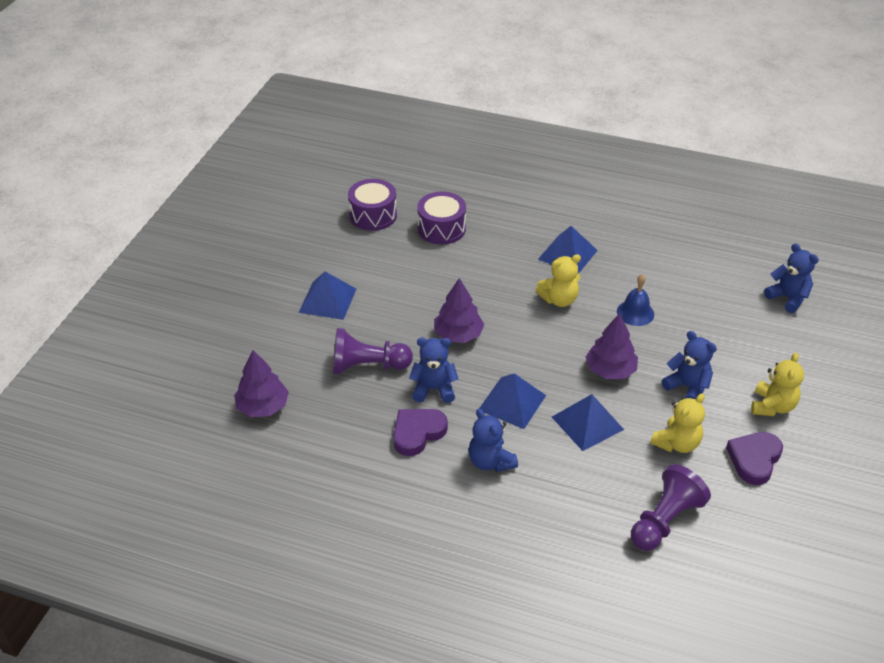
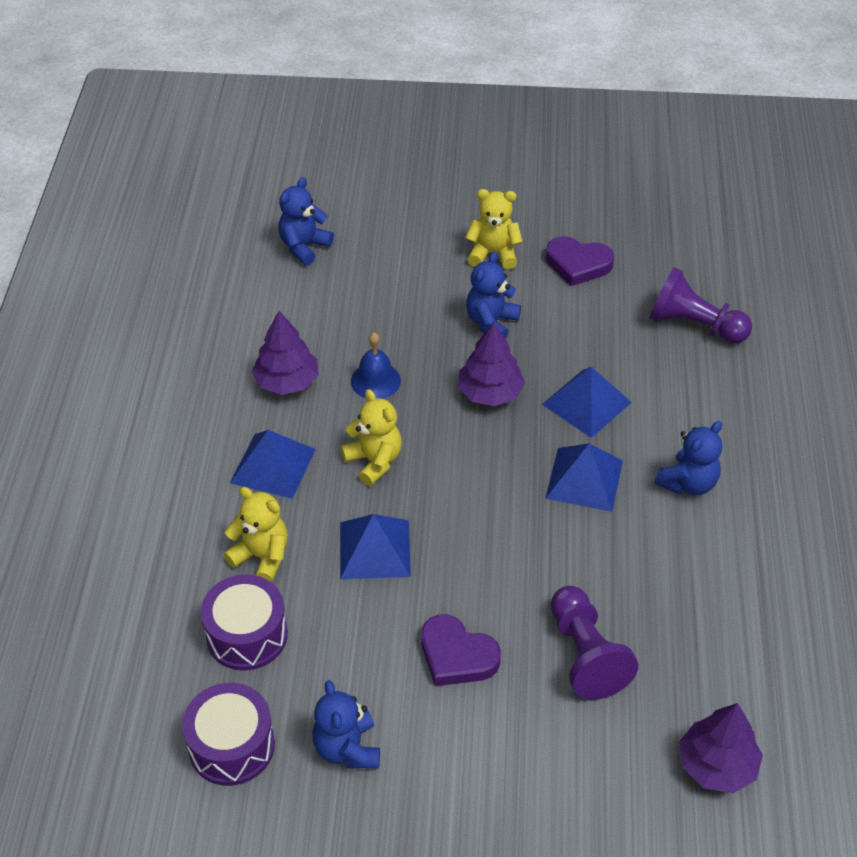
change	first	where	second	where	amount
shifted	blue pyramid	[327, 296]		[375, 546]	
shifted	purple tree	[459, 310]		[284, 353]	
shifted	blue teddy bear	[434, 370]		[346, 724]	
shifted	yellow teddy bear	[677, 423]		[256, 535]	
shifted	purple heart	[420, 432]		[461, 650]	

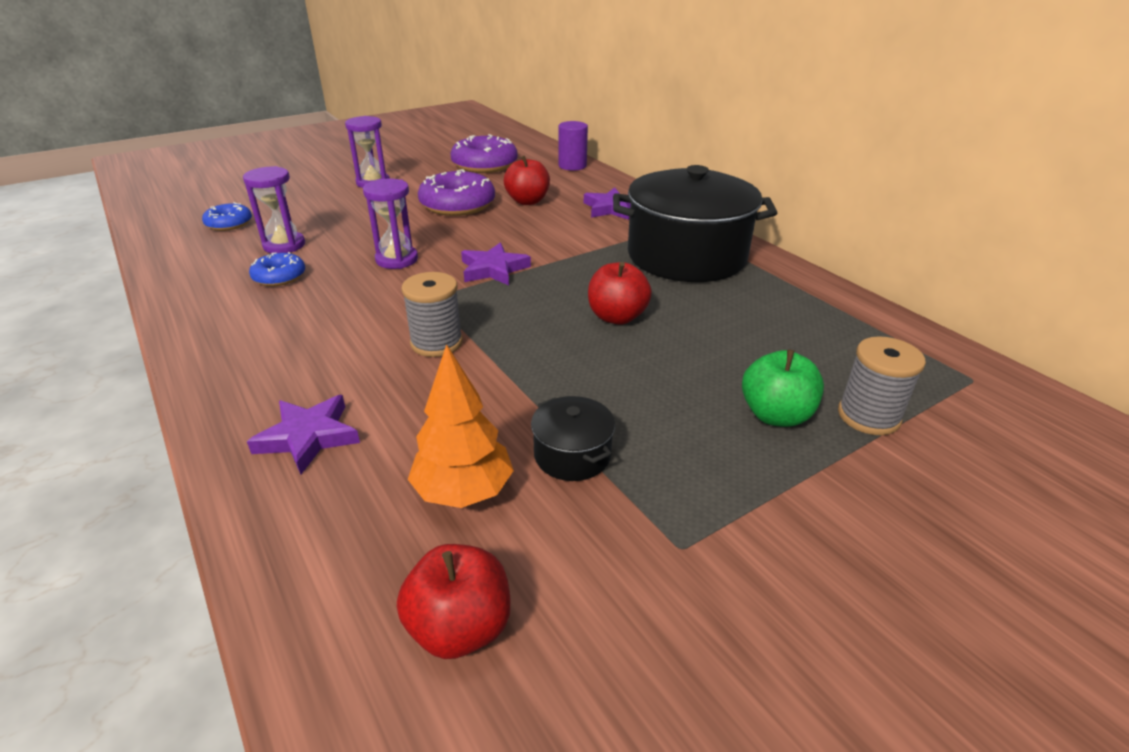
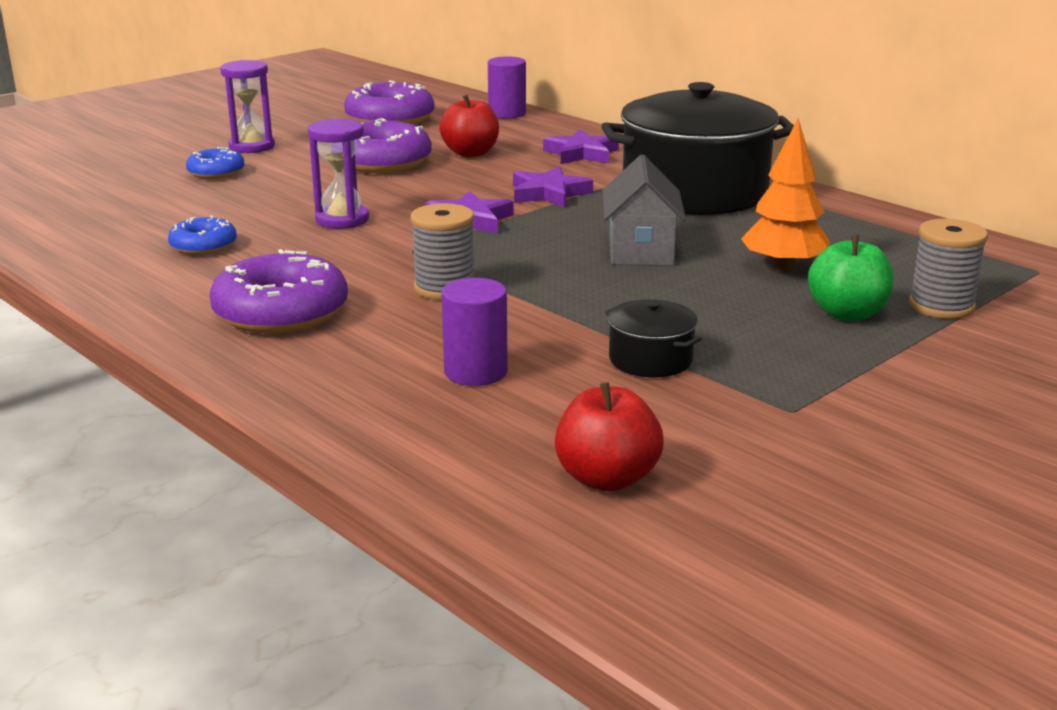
change	first	where	second	where	amount
gone	purple hourglass	[274, 209]			
shifted	blue donut	[227, 216]		[215, 163]	
swapped	red apple	[620, 293]	grey house	[644, 210]	
shifted	orange tree	[461, 426]		[785, 196]	
shifted	purple star	[303, 435]		[553, 186]	
new			purple donut	[278, 291]	
new			purple cylinder	[474, 332]	

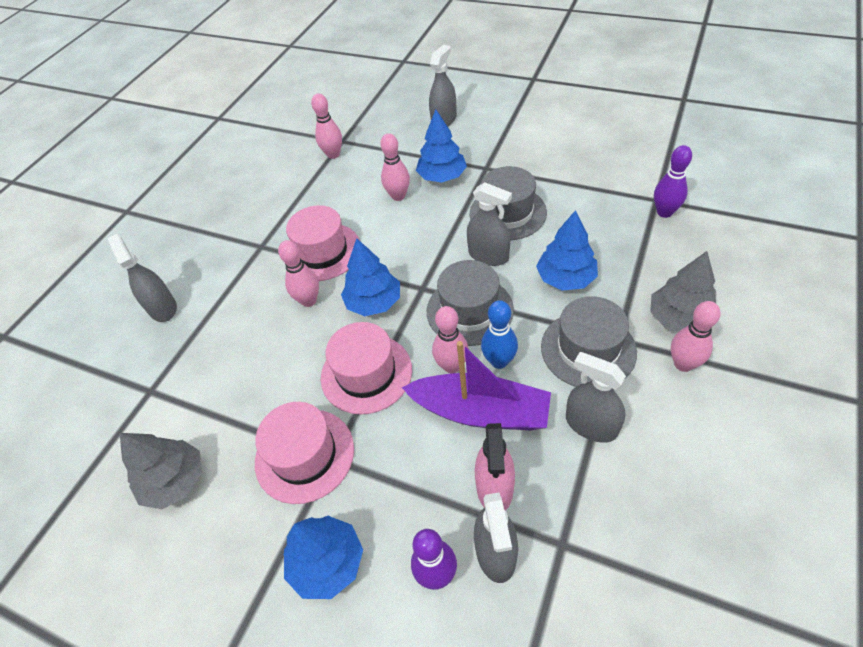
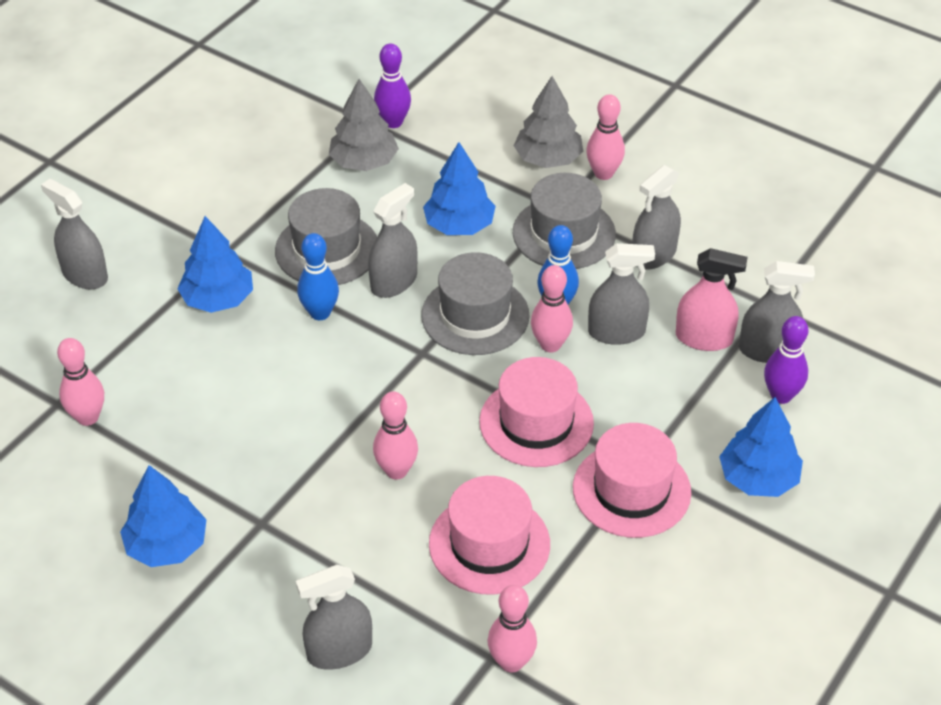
change	first	where	second	where	amount
shifted	pink bowling pin	[395, 167]		[512, 629]	
shifted	pink hat	[323, 243]		[489, 535]	
shifted	blue tree	[370, 277]		[163, 516]	
swapped	purple boat	[476, 385]	grey spray bottle	[621, 294]	
shifted	grey tree	[161, 471]		[364, 125]	
new			blue bowling pin	[318, 276]	

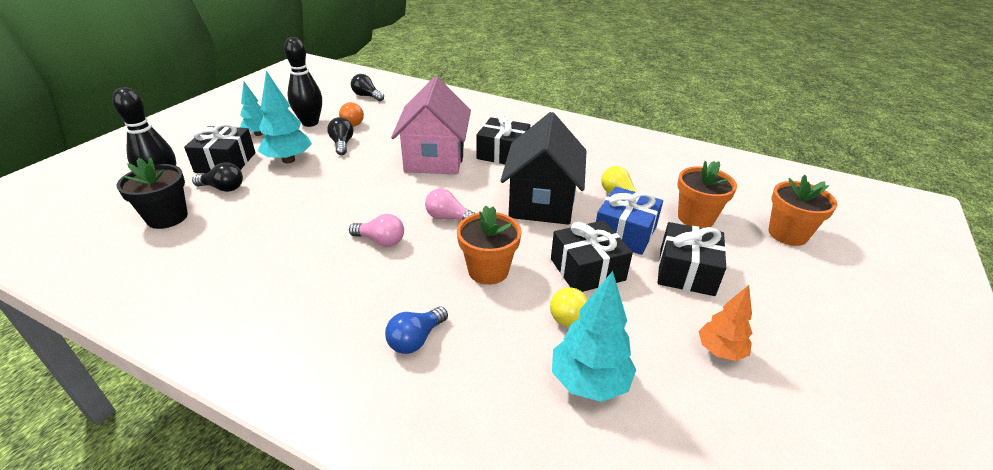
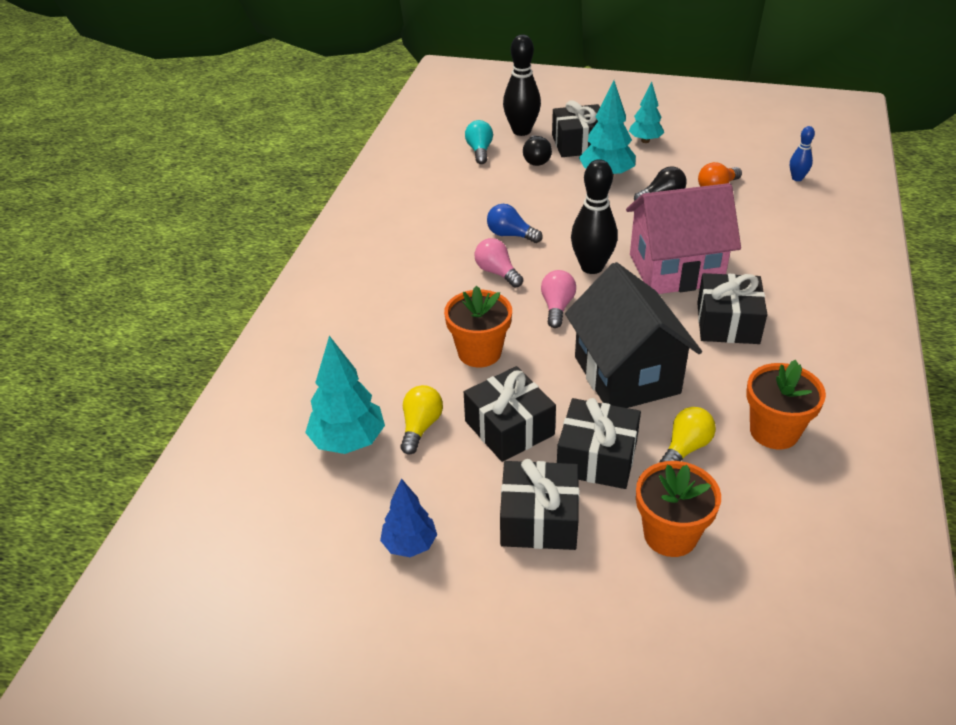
change	first	where	second	where	amount
shifted	black bowling pin	[303, 82]		[594, 216]	
swapped	black light bulb	[367, 87]	blue bowling pin	[802, 153]	
rotated	black house	[544, 168]		[633, 335]	75 degrees clockwise
swapped	black flower pot	[152, 193]	turquoise light bulb	[479, 142]	
shifted	orange flower pot	[802, 210]		[786, 405]	
repainted	blue gift	[629, 220]	black gift	[599, 443]	
rotated	pink light bulb	[376, 230]		[499, 263]	135 degrees clockwise
repainted	orange tree	[725, 323]	blue tree	[408, 517]	
shifted	blue light bulb	[416, 330]		[515, 223]	

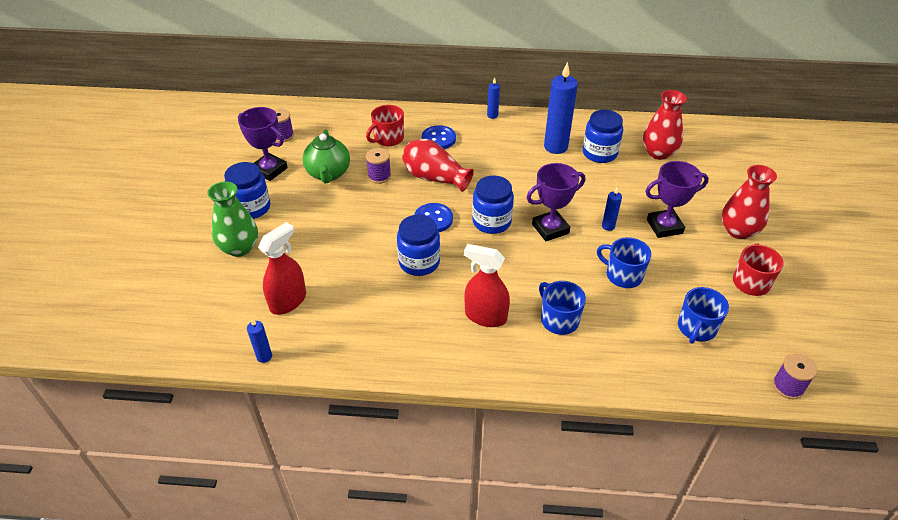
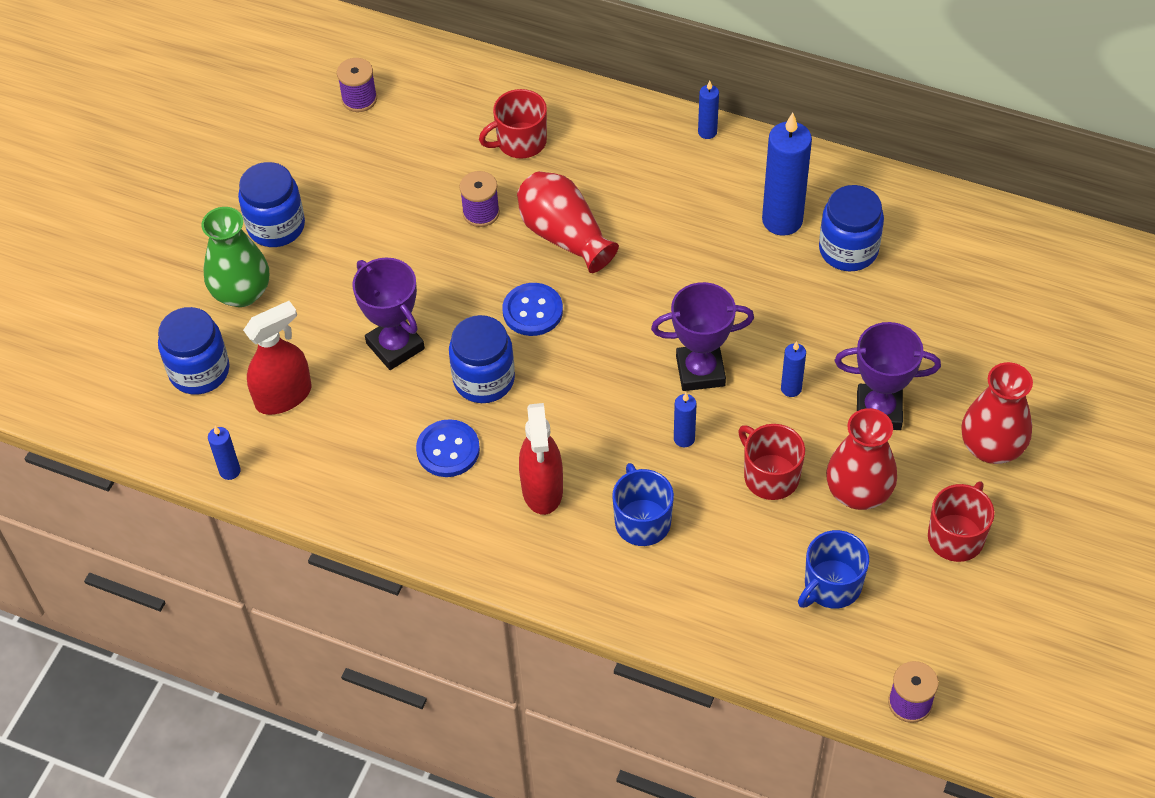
change	first	where	second	where	amount
shifted	red vase	[665, 125]		[861, 459]	
shifted	purple trophy	[263, 144]		[388, 313]	
shifted	blue button	[439, 137]		[448, 448]	
gone	green teapot	[326, 156]			
shifted	blue jar	[493, 204]		[193, 351]	
repainted	blue mug	[624, 262]	red mug	[771, 462]	
rotated	red spray bottle	[487, 285]		[541, 459]	135 degrees counterclockwise
new			blue candle	[685, 420]	

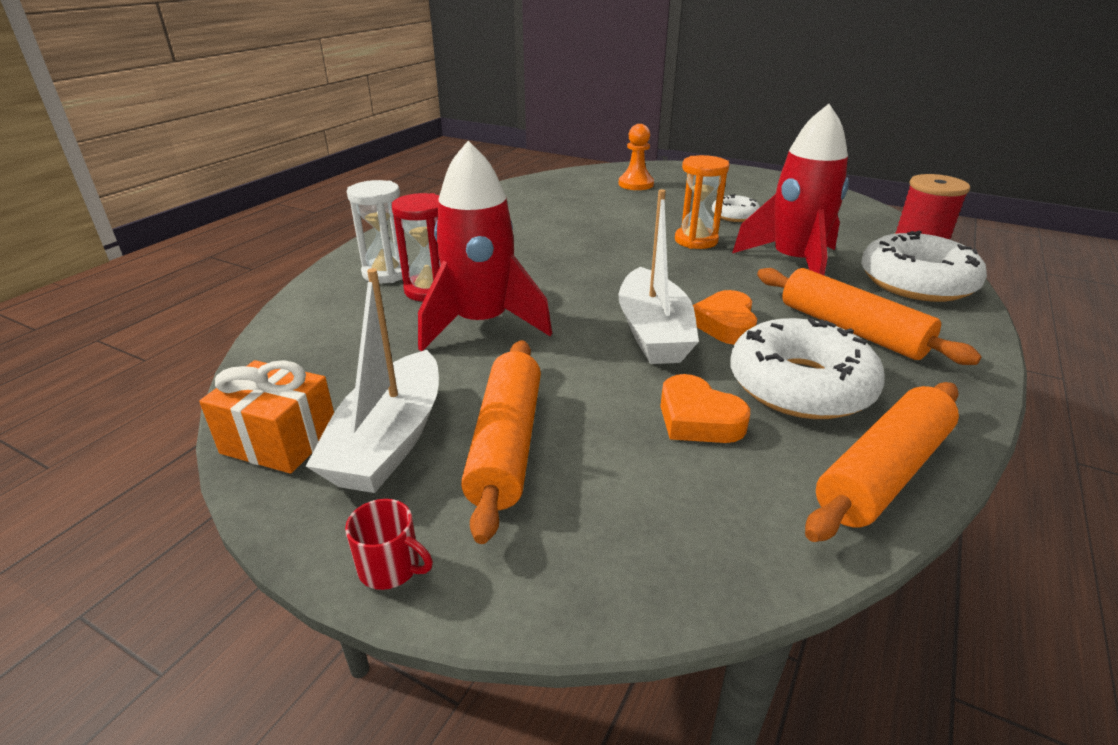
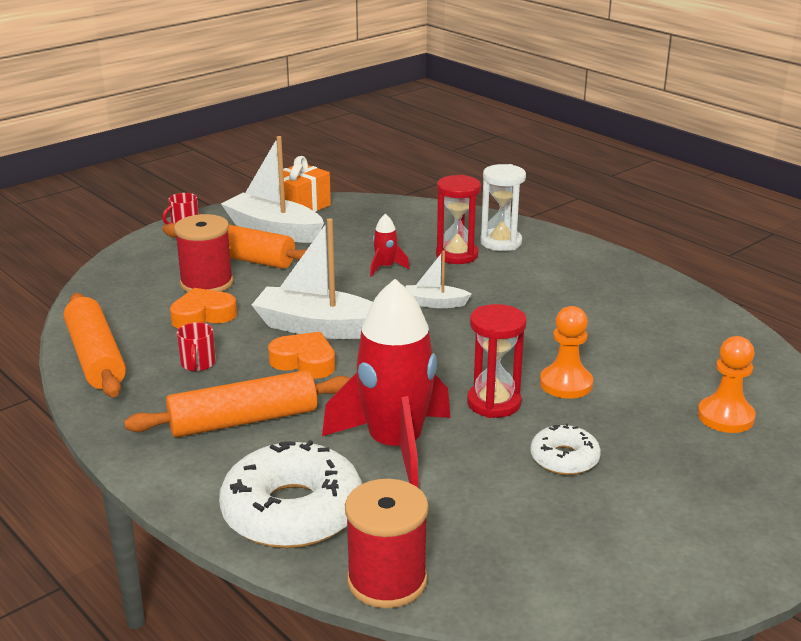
change	first	where	second	where	amount
scaled	red rocket	[485, 246]		[390, 245]	x0.41
repainted	orange hourglass	[702, 202]	red hourglass	[497, 361]	
swapped	white donut	[807, 368]	red mug	[196, 346]	
new			red spool	[203, 253]	
new			white boat	[439, 279]	
new			orange pawn	[566, 352]	

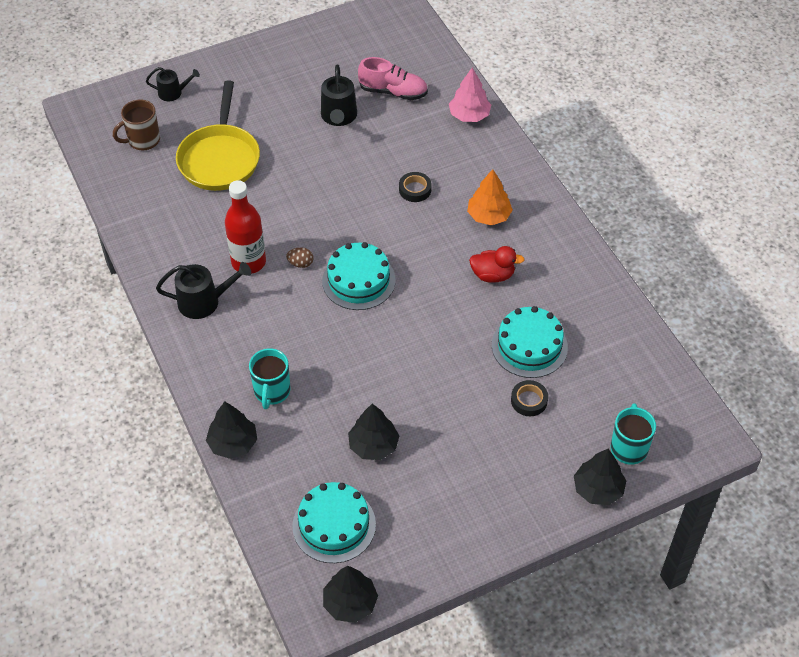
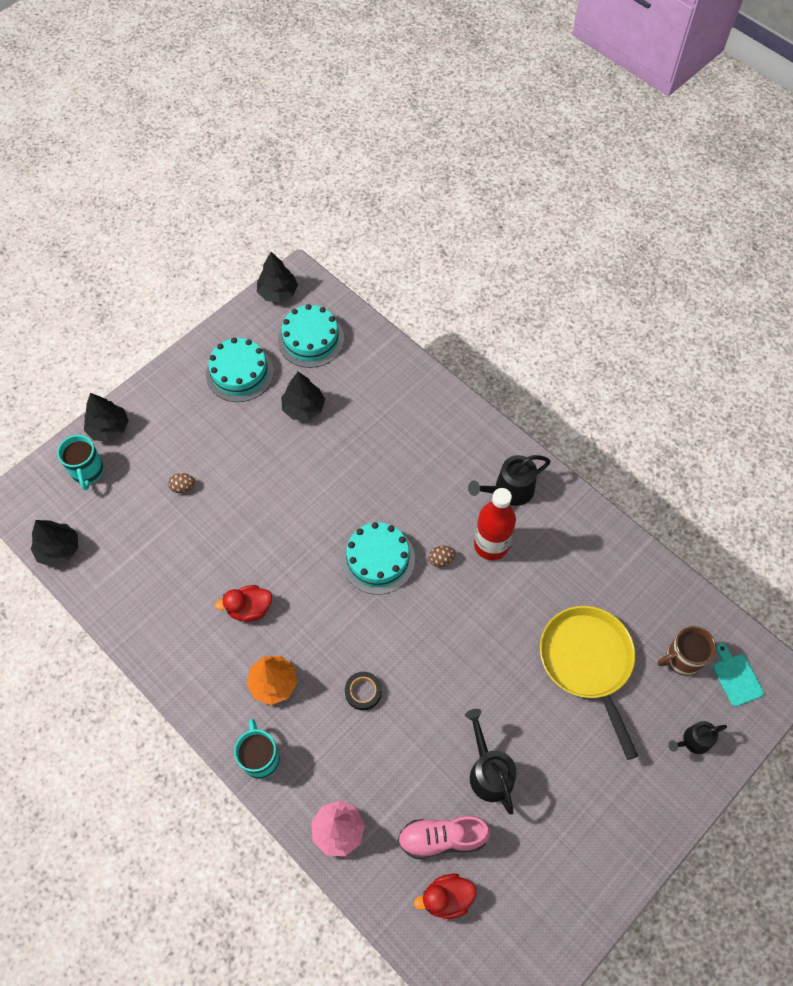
change	first	where	second	where	amount
rotated	brown mug	[136, 124]		[686, 651]	150 degrees counterclockwise
shifted	turquoise cake	[530, 342]		[240, 370]	
shifted	turquoise mug	[270, 378]		[257, 749]	
swapped	black tape	[529, 398]	brown egg	[181, 483]	
shifted	black tree	[231, 430]		[54, 543]	
new			turquoise cutting board	[738, 675]	
new			red duck	[445, 896]	

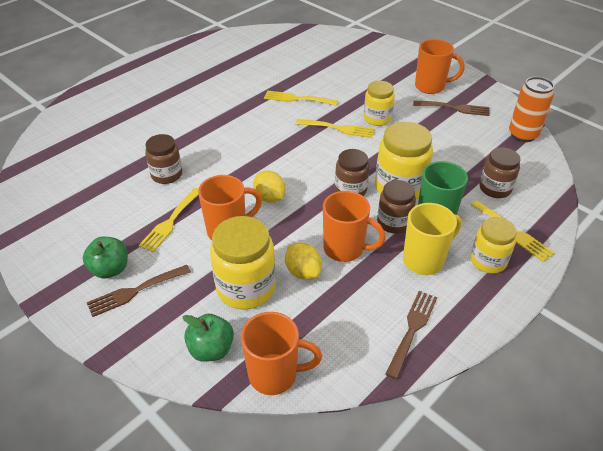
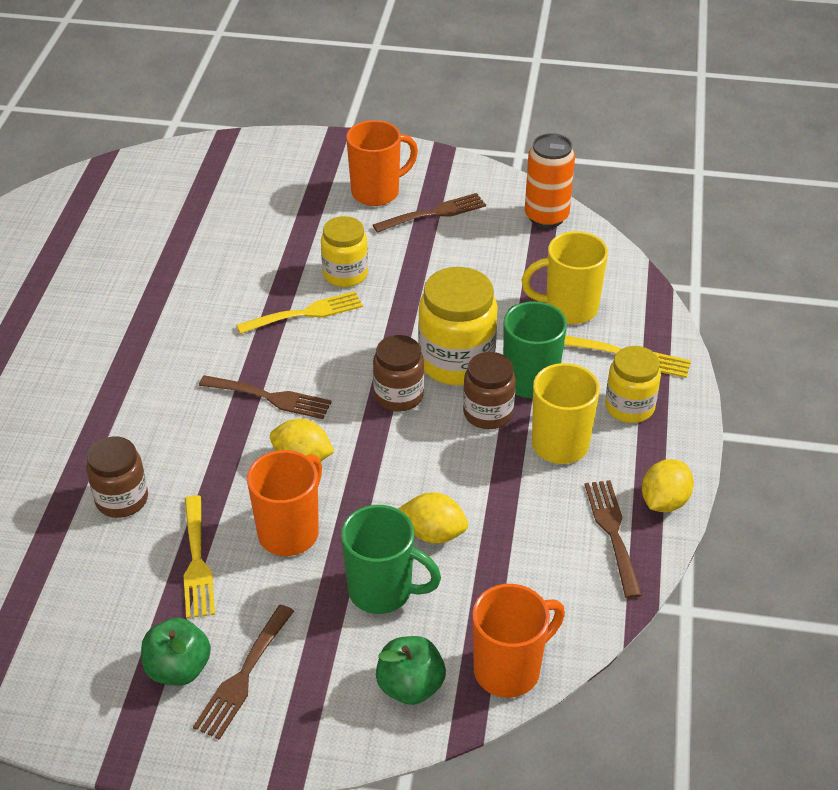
change	first	where	second	where	amount
gone	yellow fork	[301, 98]			
swapped	brown jar	[500, 172]	yellow mug	[564, 277]	
gone	orange mug	[354, 226]			
swapped	yellow jar	[243, 263]	green mug	[391, 559]	
new			brown fork	[265, 397]	
new			yellow lemon	[668, 485]	

